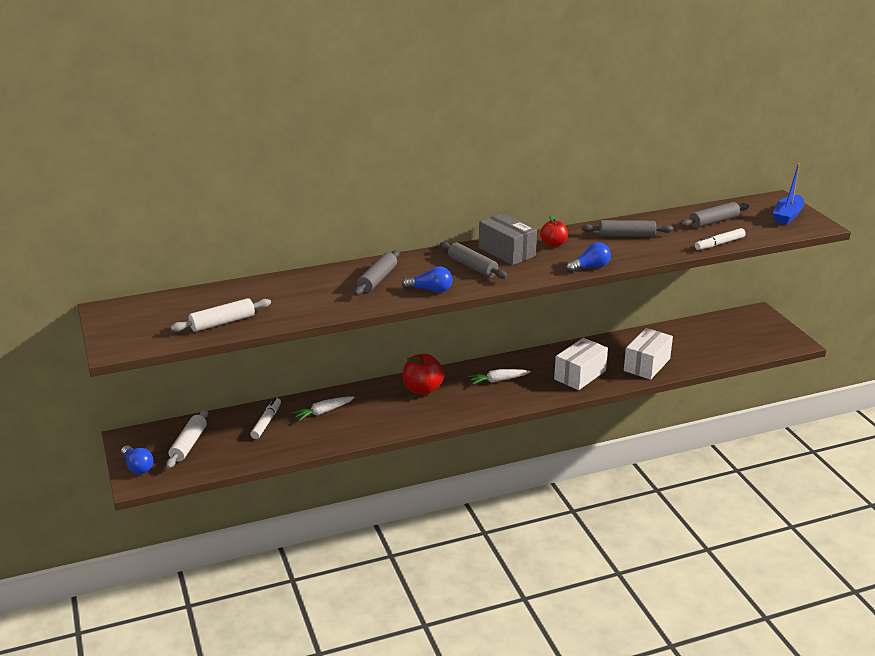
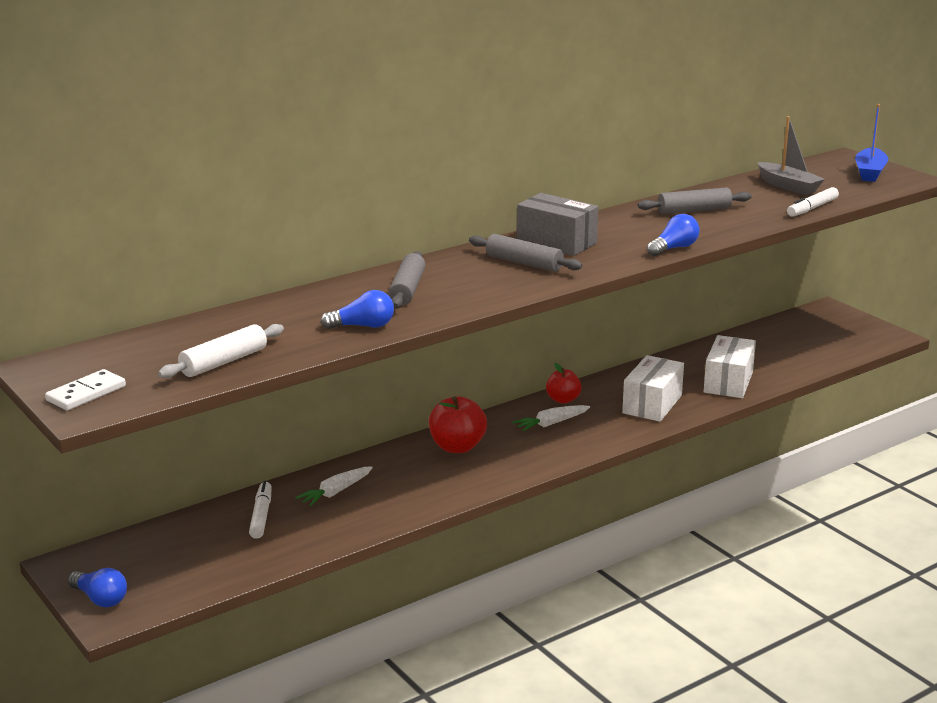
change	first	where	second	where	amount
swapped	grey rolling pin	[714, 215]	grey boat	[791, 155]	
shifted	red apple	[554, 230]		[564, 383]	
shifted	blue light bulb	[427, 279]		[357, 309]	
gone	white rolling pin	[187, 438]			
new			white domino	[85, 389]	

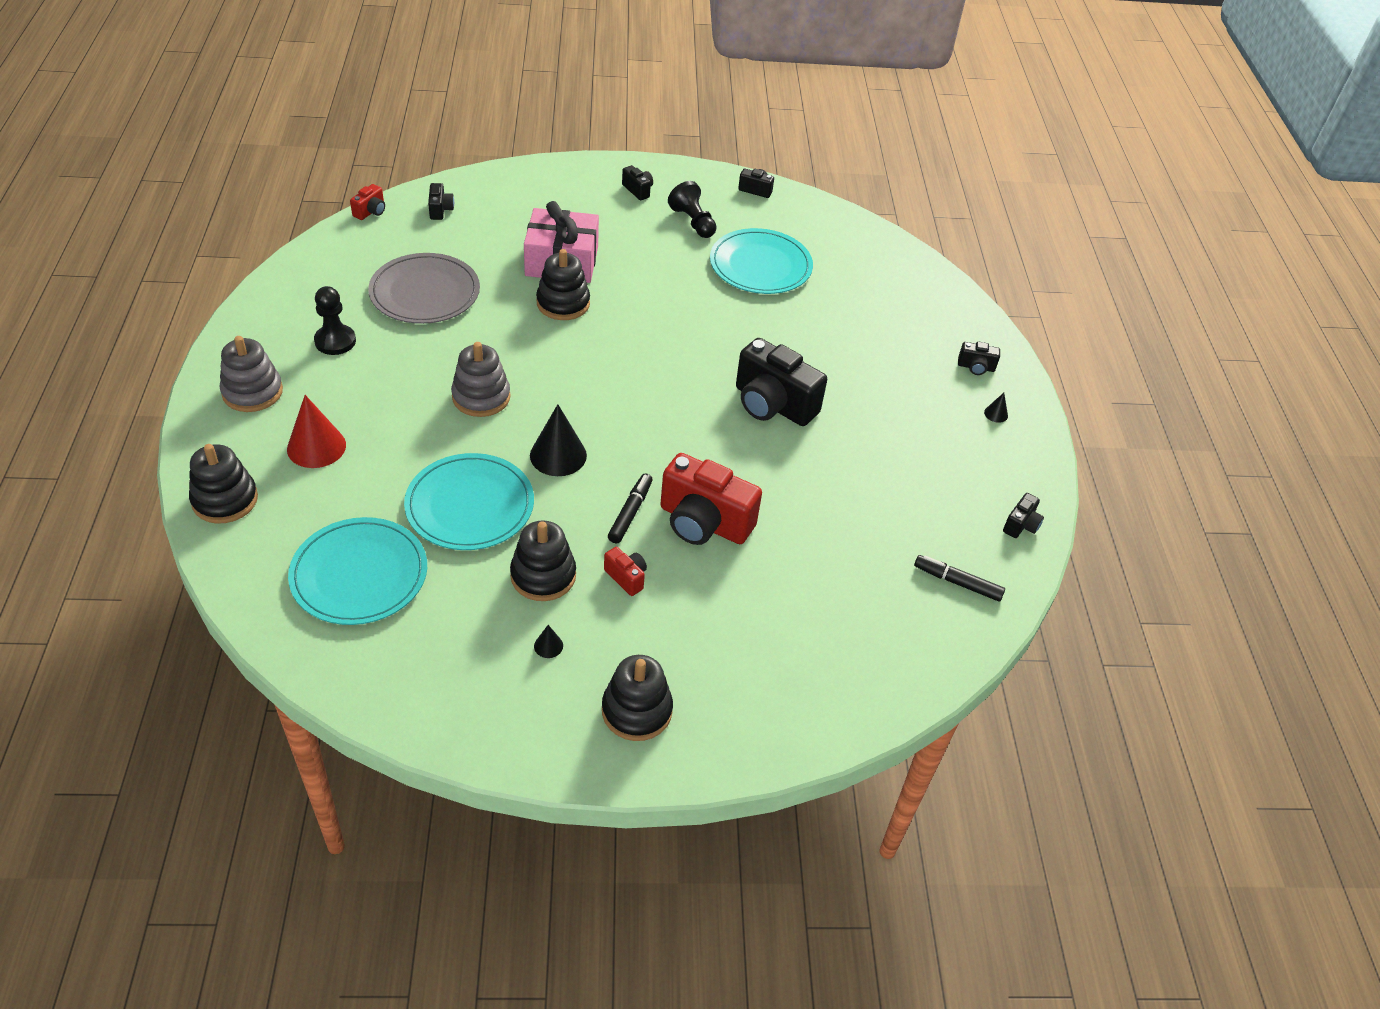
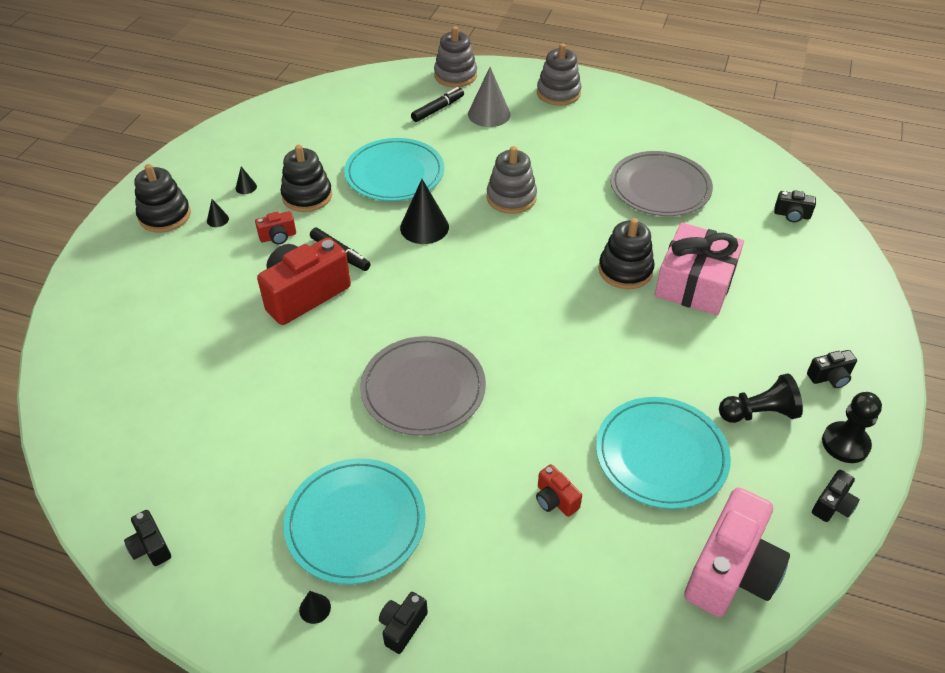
change	first	where	second	where	amount
shifted	red camera	[367, 202]		[559, 490]	
shifted	black pawn	[335, 320]		[852, 427]	
swapped	black camera	[781, 382]	grey plate	[423, 386]	
repainted	red cone	[316, 431]	grey cone	[489, 97]	
repainted	black stacking toy	[223, 484]	grey stacking toy	[455, 56]	
shifted	turquoise plate	[357, 571]		[354, 521]	
shifted	black marker	[959, 578]		[437, 104]	
new			black cone	[218, 213]	
new			pink camera	[737, 552]	

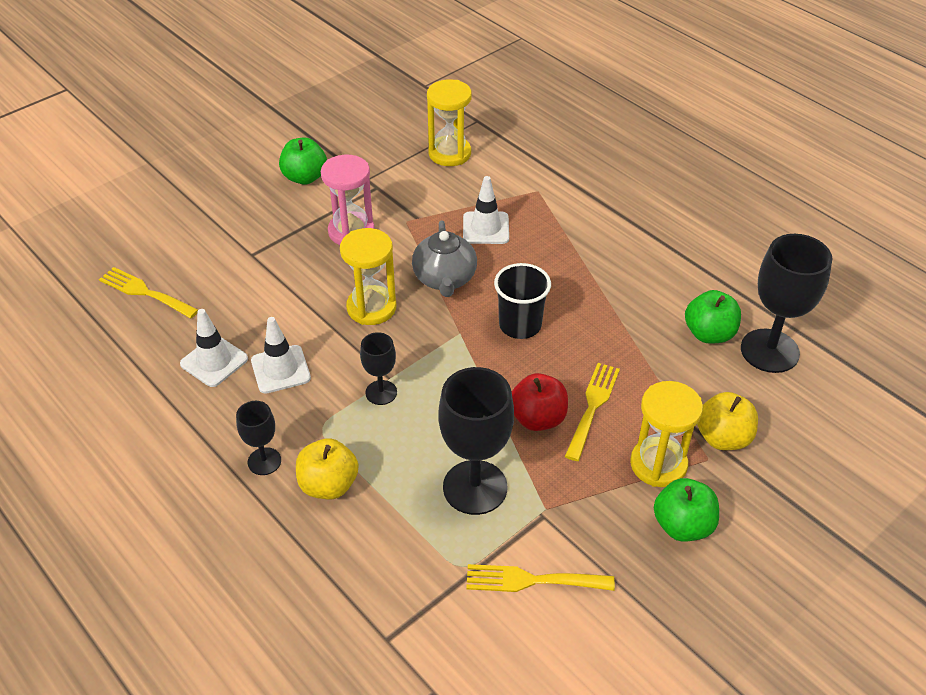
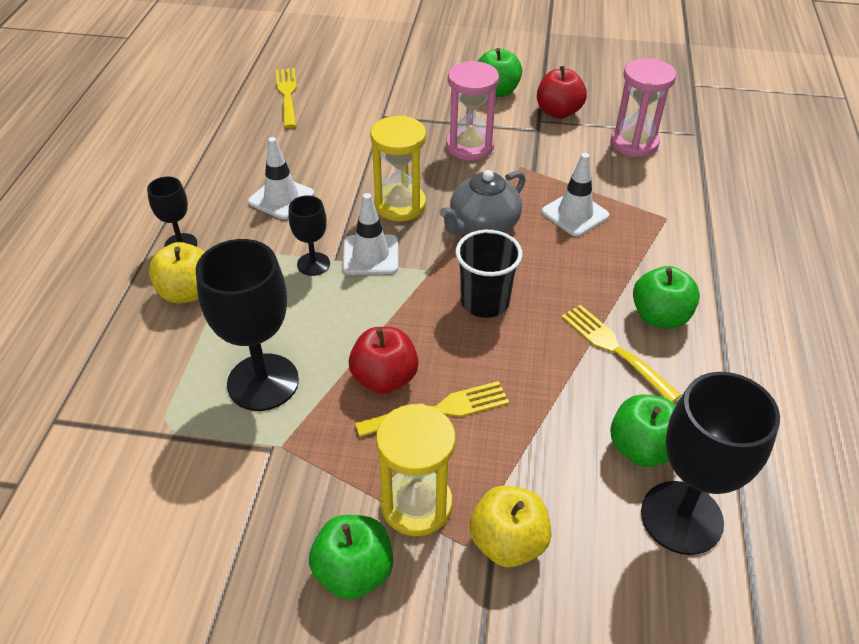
change	first	where	second	where	amount
repainted	yellow hourglass	[449, 123]	pink hourglass	[643, 107]	
shifted	white traffic cone	[214, 348]		[370, 234]	
shifted	yellow fork	[540, 578]		[621, 353]	
new			red apple	[562, 92]	
new			green apple	[666, 297]	

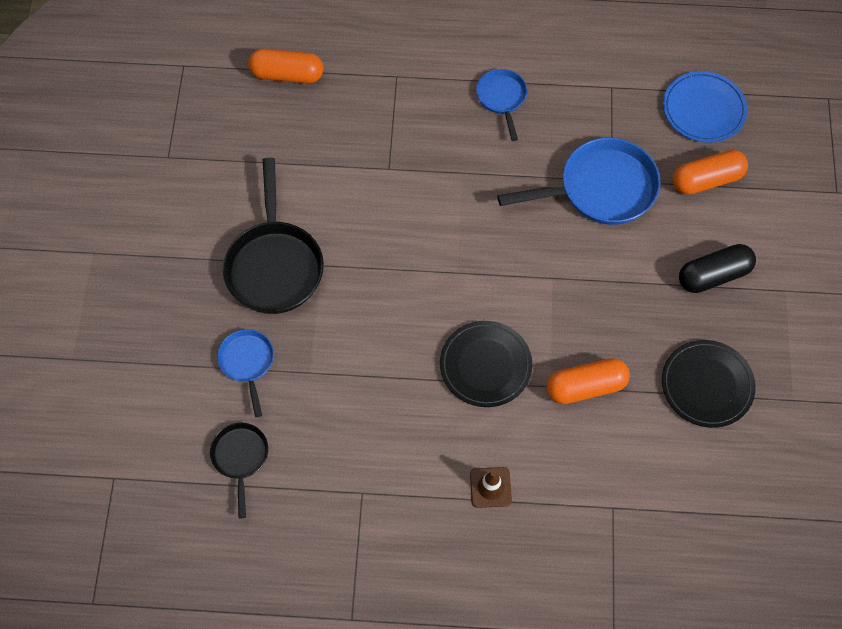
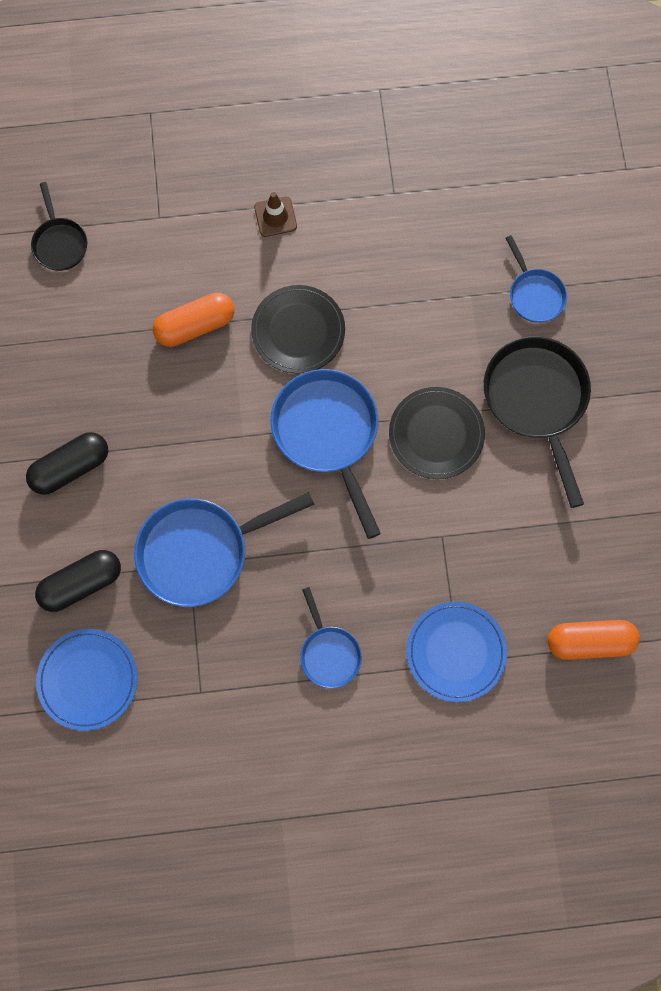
change	first	where	second	where	amount
repainted	orange capsule	[710, 172]	black capsule	[78, 581]	
shifted	black plate	[709, 384]		[437, 433]	
shifted	black pan	[239, 470]		[59, 226]	
new			blue pan	[325, 454]	
new			blue plate	[457, 651]	

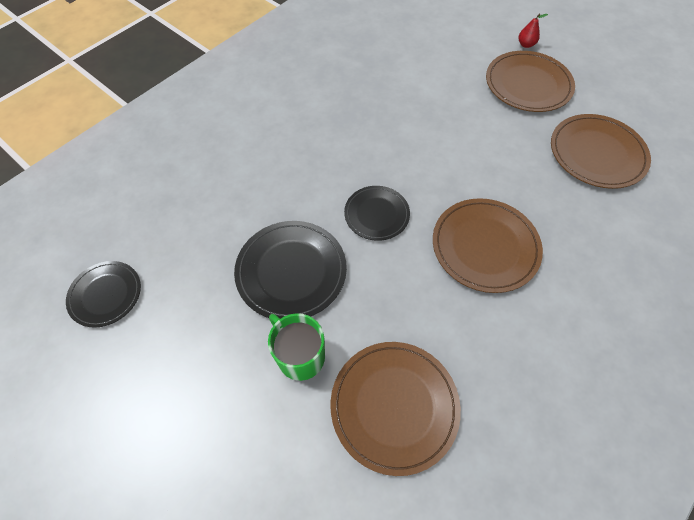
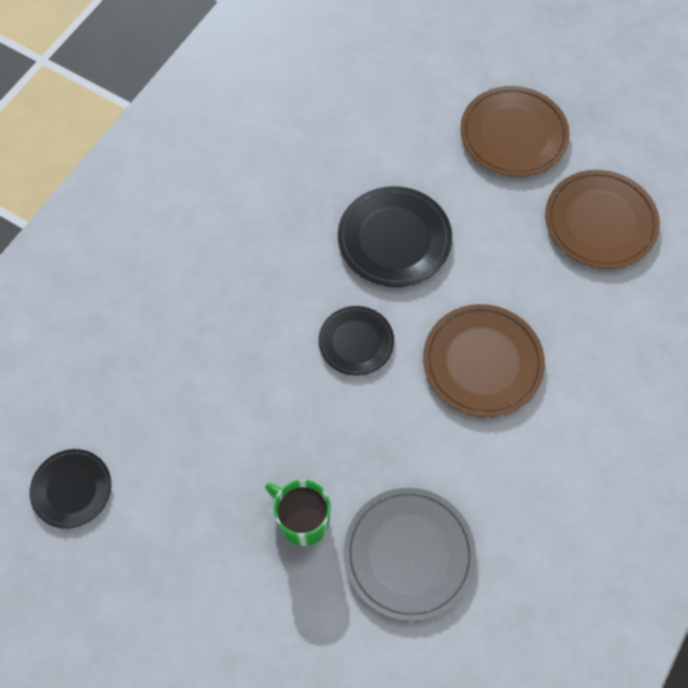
change	first	where	second	where	amount
gone	red pear	[533, 31]			
shifted	black plate	[290, 270]		[395, 236]	
repainted	brown plate	[395, 409]	grey plate	[410, 554]	

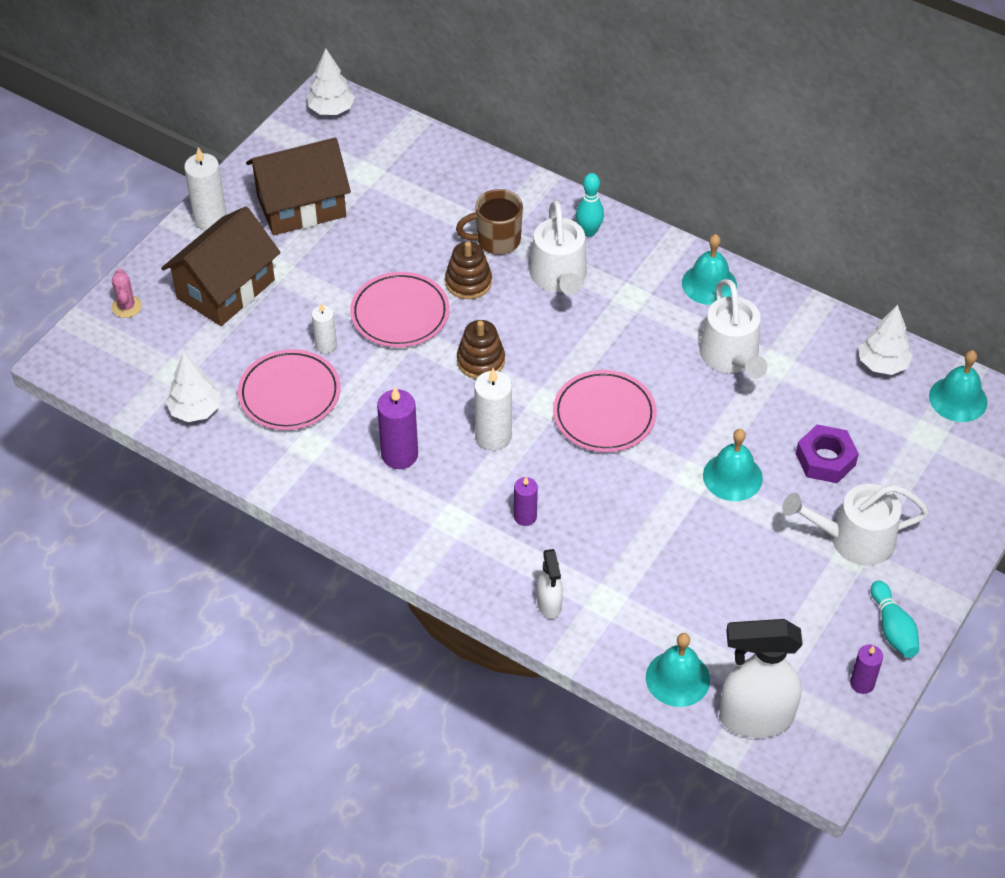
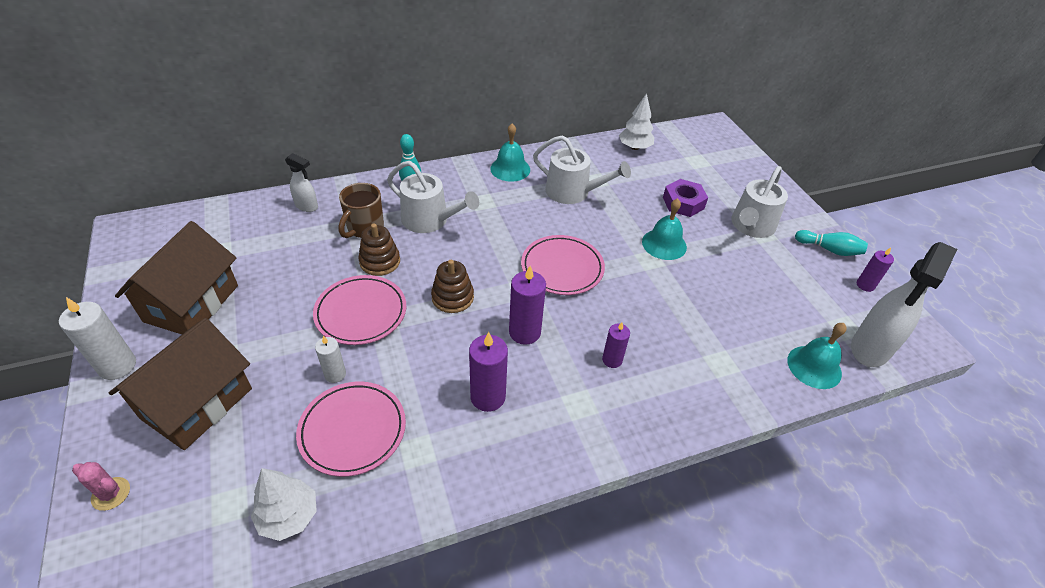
change	first	where	second	where	amount
gone	white tree	[331, 81]			
rotated	brown house	[220, 266]		[180, 384]	45 degrees clockwise
gone	turquoise bell	[958, 386]			
repainted	white candle	[493, 409]	purple candle	[527, 305]	
shifted	white spray bottle	[550, 584]		[301, 182]	

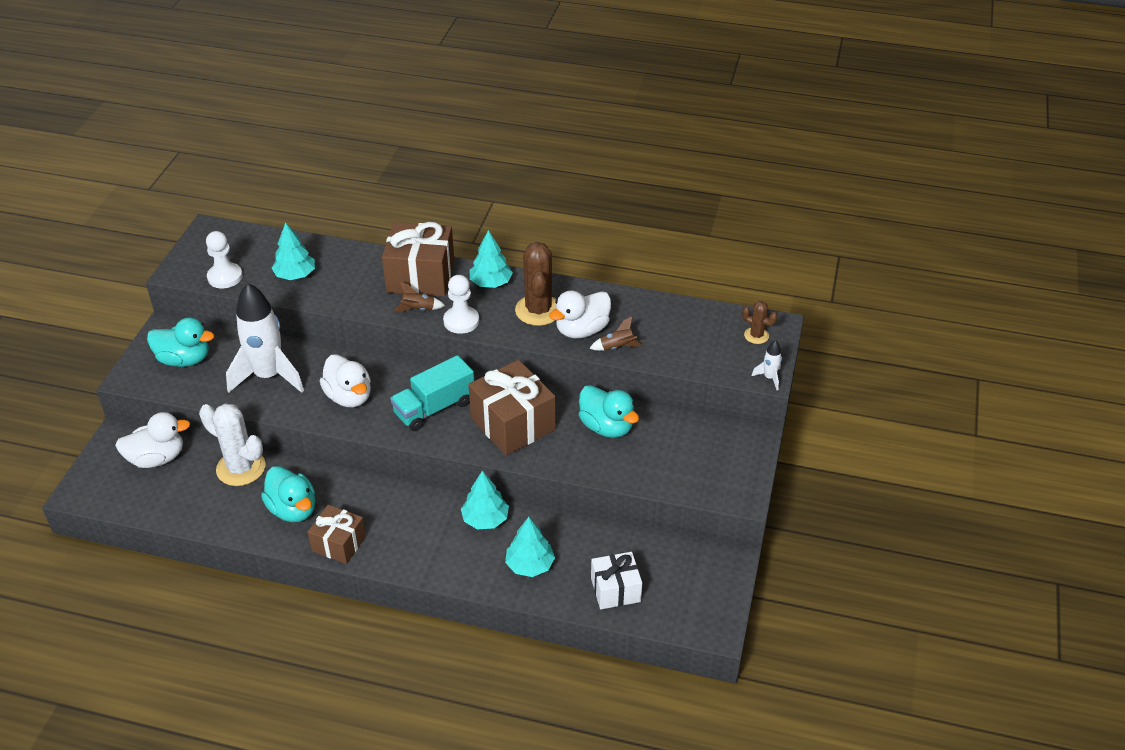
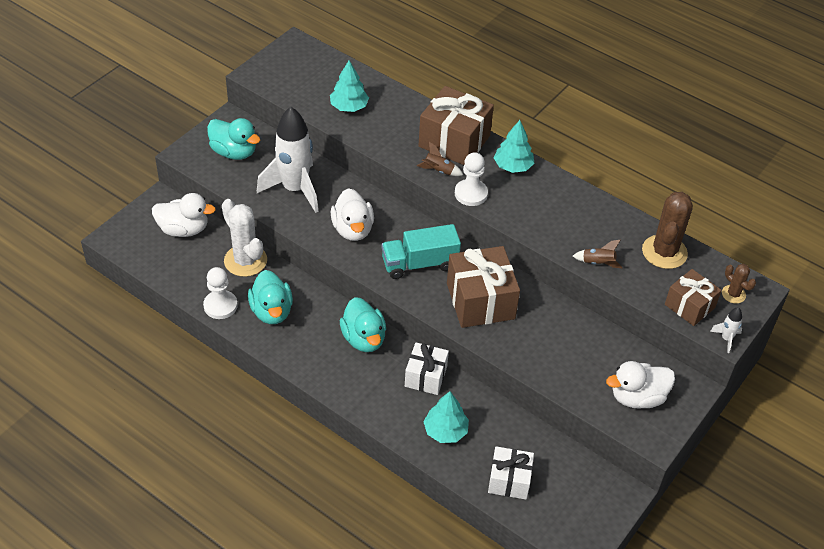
change	first	where	second	where	amount
shifted	white pawn	[224, 259]		[220, 293]	
shifted	brown cactus	[536, 284]		[667, 230]	
shifted	white duck	[580, 314]		[640, 385]	
shifted	turquoise duck	[609, 411]		[363, 324]	
swapped	turquoise tree	[485, 500]	white gift	[427, 368]	
shifted	brown gift	[337, 534]		[693, 297]	

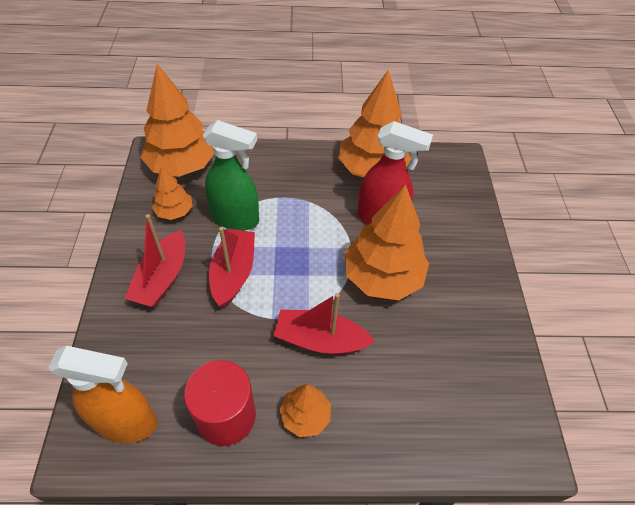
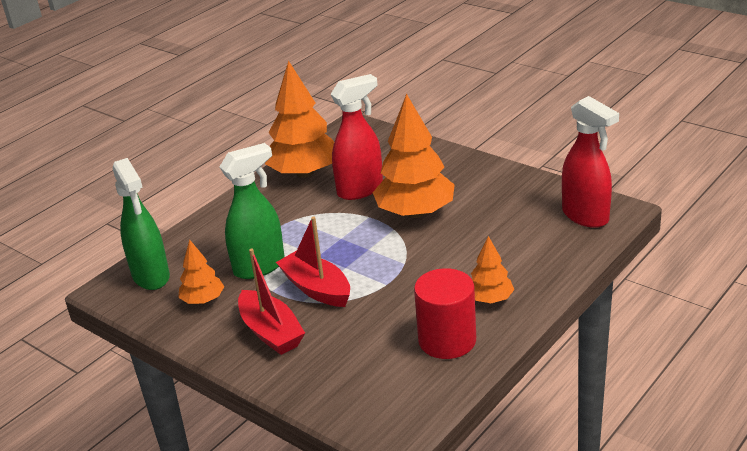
change	first	where	second	where	amount
swapped	orange tree	[177, 120]	green spray bottle	[141, 224]	
gone	red boat	[324, 323]			
gone	orange spray bottle	[102, 394]			
new			red spray bottle	[590, 162]	

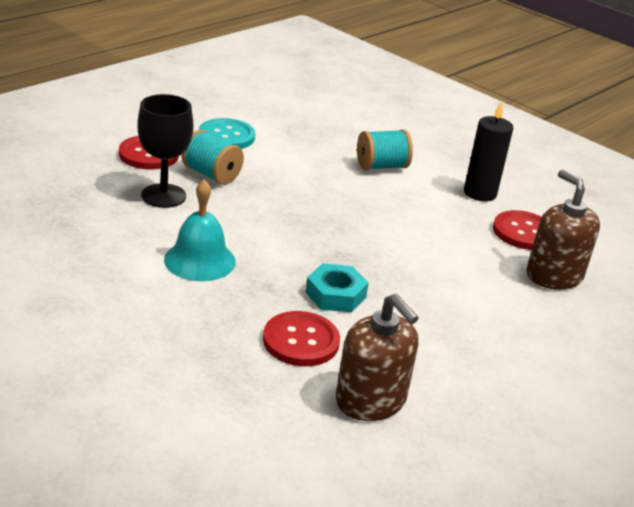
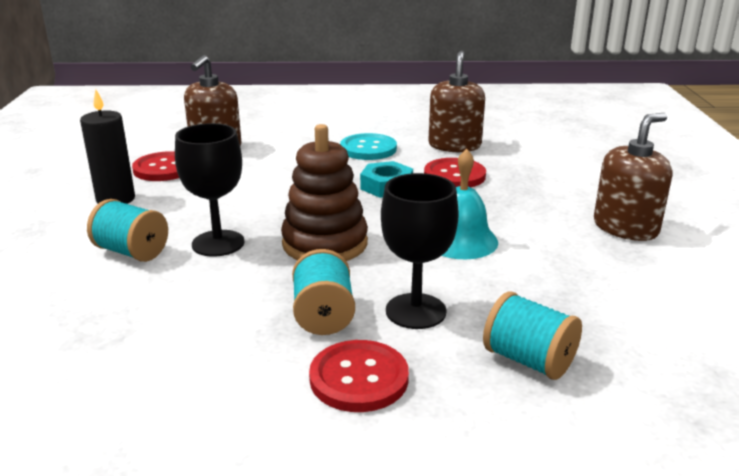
change	first	where	second	where	amount
shifted	turquoise button	[227, 133]		[368, 146]	
new			brown soap dispenser	[633, 177]	
new			black goblet	[210, 190]	
new			brown stacking toy	[324, 192]	
new			turquoise spool	[532, 335]	

